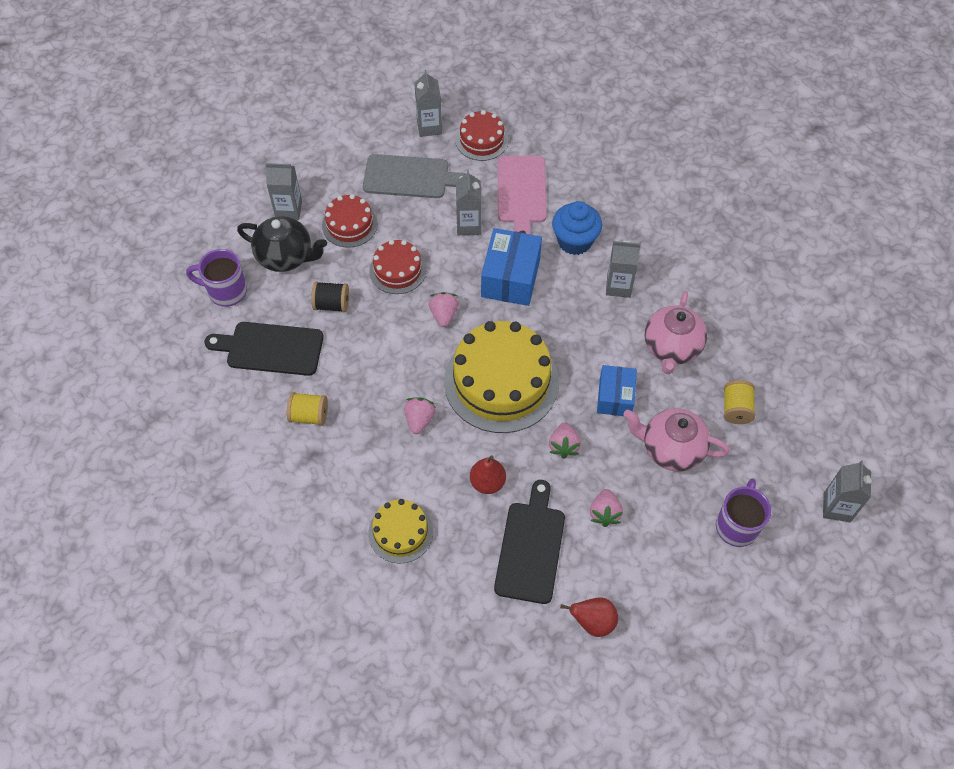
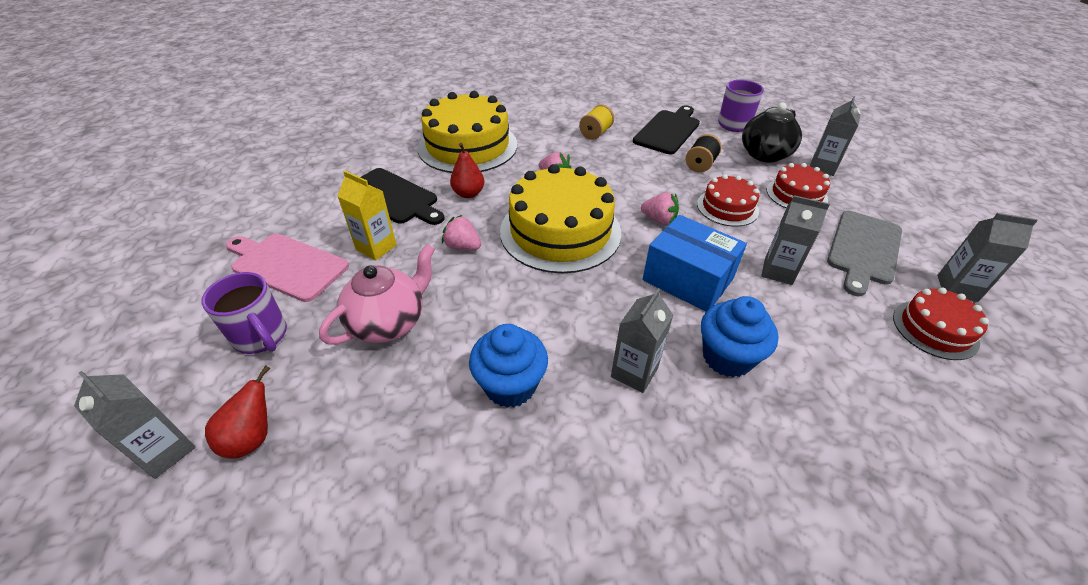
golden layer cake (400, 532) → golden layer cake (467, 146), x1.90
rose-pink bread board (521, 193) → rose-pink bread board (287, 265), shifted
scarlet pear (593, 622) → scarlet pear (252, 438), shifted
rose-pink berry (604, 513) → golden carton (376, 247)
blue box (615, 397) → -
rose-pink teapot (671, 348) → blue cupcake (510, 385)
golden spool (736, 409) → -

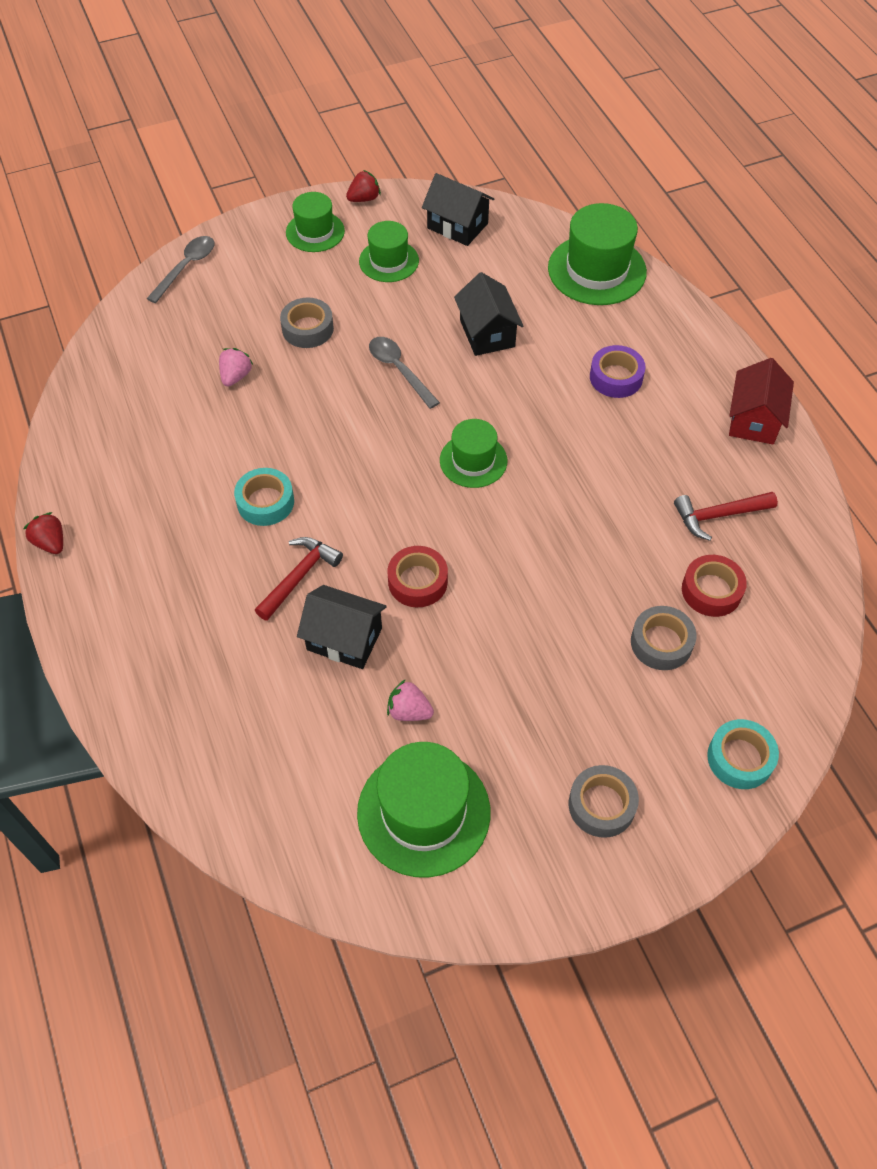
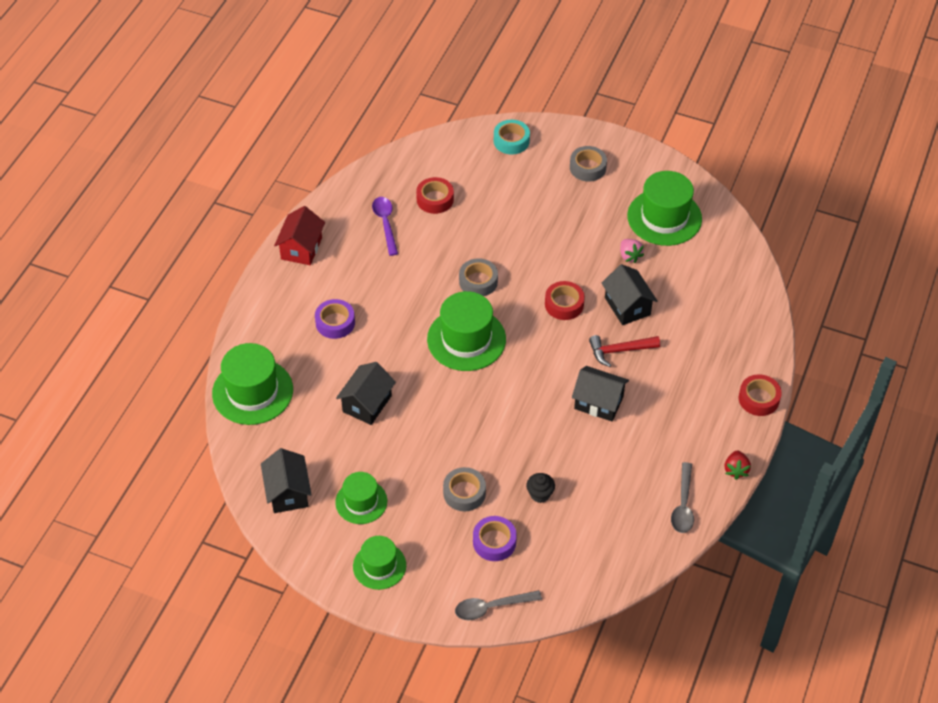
rose-pink berry (236, 376) → jet-black cupcake (540, 494)
teal roll of tape (265, 502) → jet-black house (598, 402)
scarlet berry (364, 199) → -
gray spoon (399, 370) → gray spoon (683, 505), shifted
emerald hat (473, 460) → emerald hat (466, 339), x1.63
gray roll of tape (661, 643) → gray roll of tape (478, 281), shifted
scarlet claw hammer (718, 515) → purple spoon (385, 223)
scarlet house (754, 420) → scarlet house (301, 248), 45 degrees counterclockwise
- → purple roll of tape (494, 542)
- → scarlet roll of tape (758, 399)

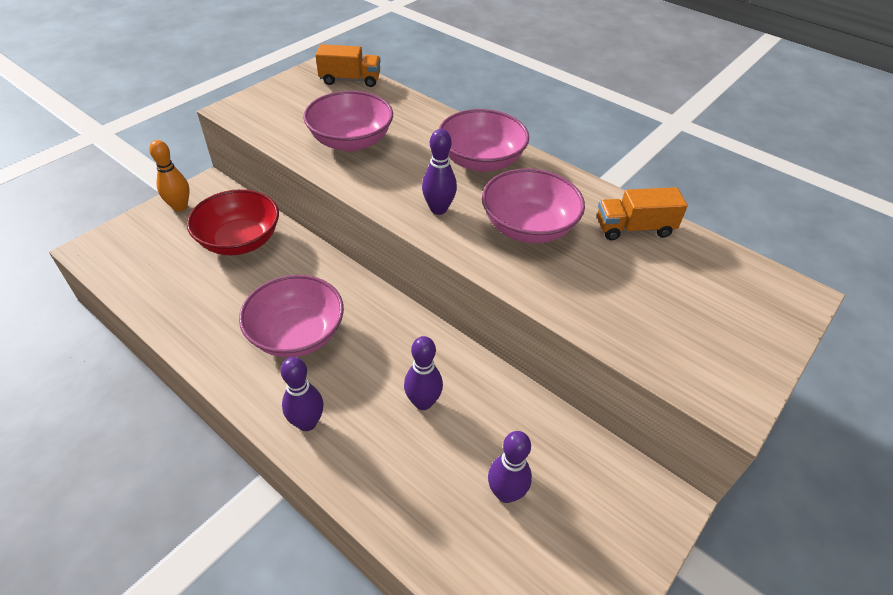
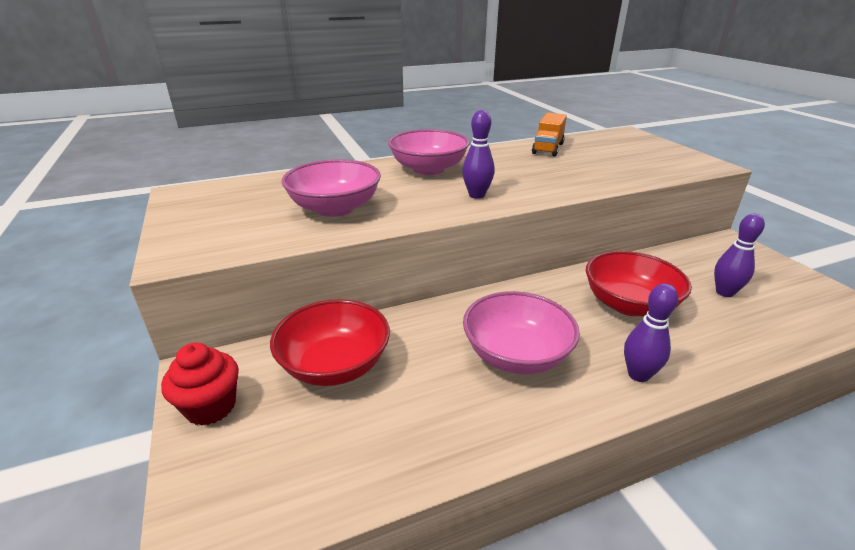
orange-coloured tenpin (180, 207) → scarlet cupcake (211, 407)
orange-coloured truck (350, 80) → -
purple tenpin (423, 402) → scarlet deep dish (629, 304)
rose-pink deep dish (528, 227) → -

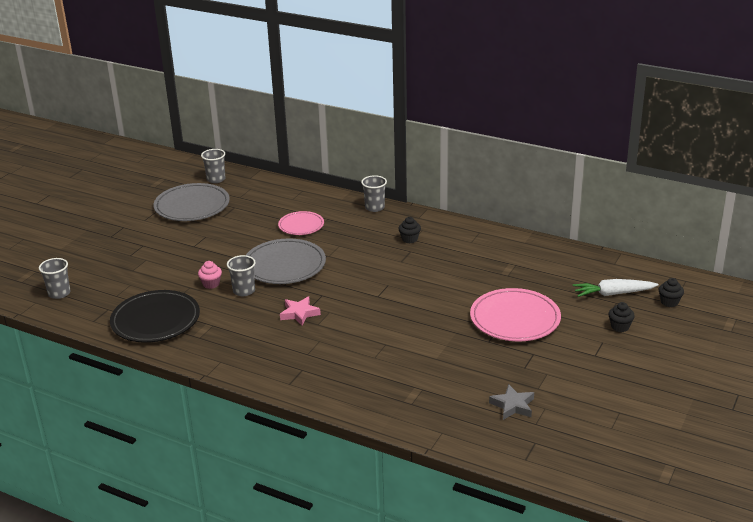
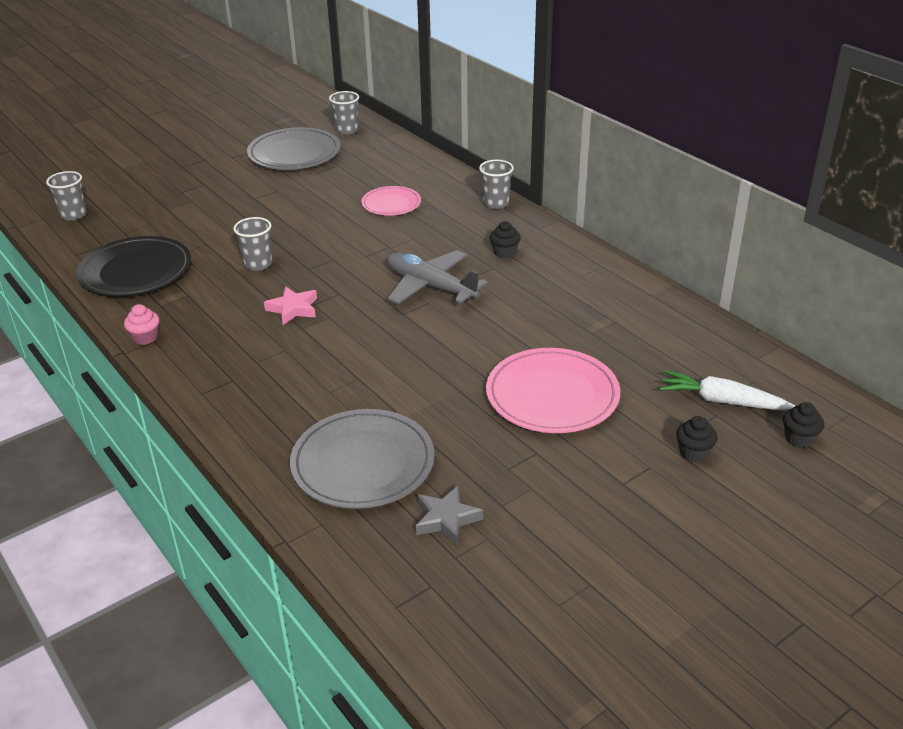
rose-pink cupcake (211, 284) → rose-pink cupcake (145, 338), shifted
gray plate (284, 265) → gray plate (363, 463), shifted
- → gray aeroplane (430, 286)

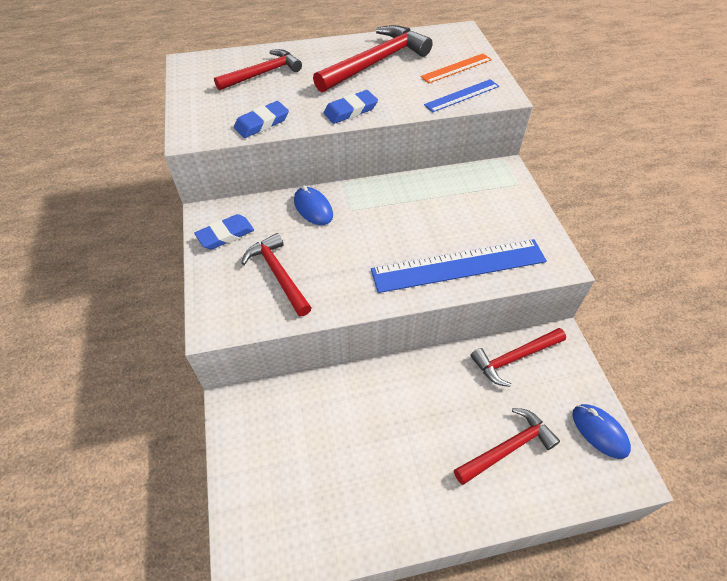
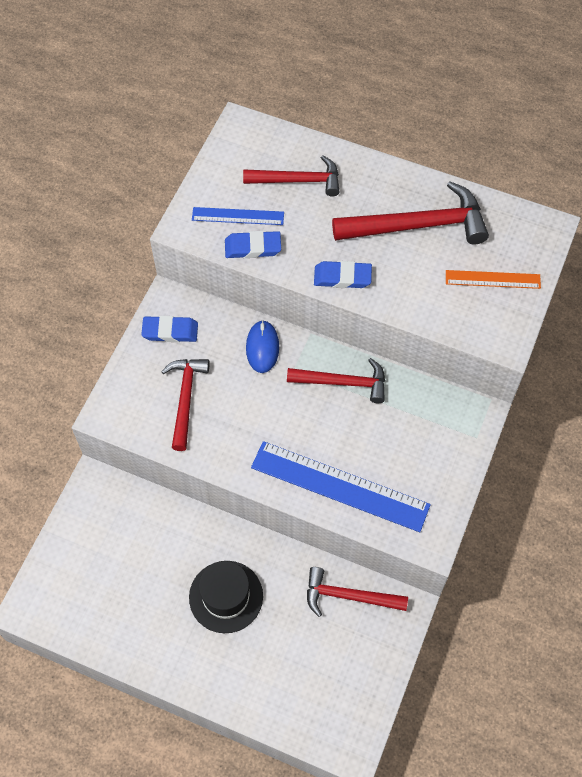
blue ruler (462, 95) → blue ruler (238, 216), shifted
scarlet claw hammer (508, 448) → scarlet claw hammer (343, 383), shifted
blue computer mouse (599, 431) → -
- → jet-black hat (226, 596)

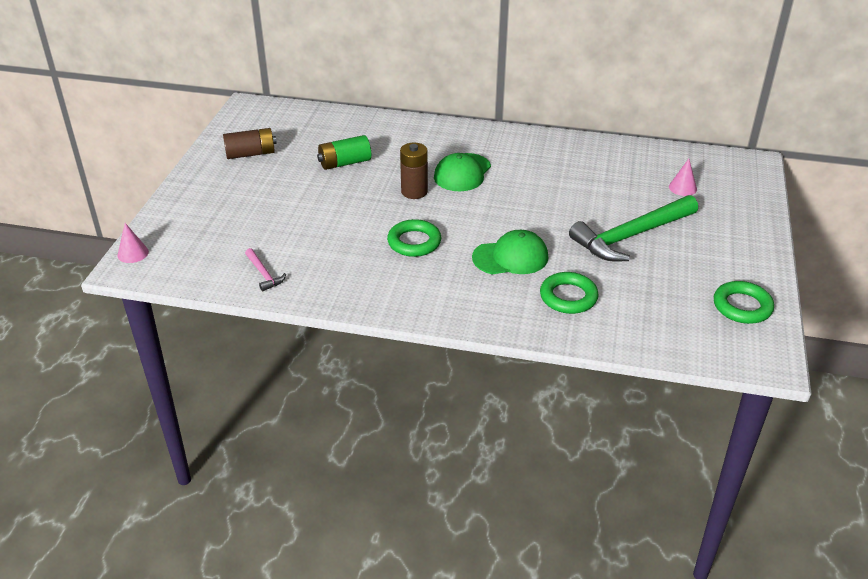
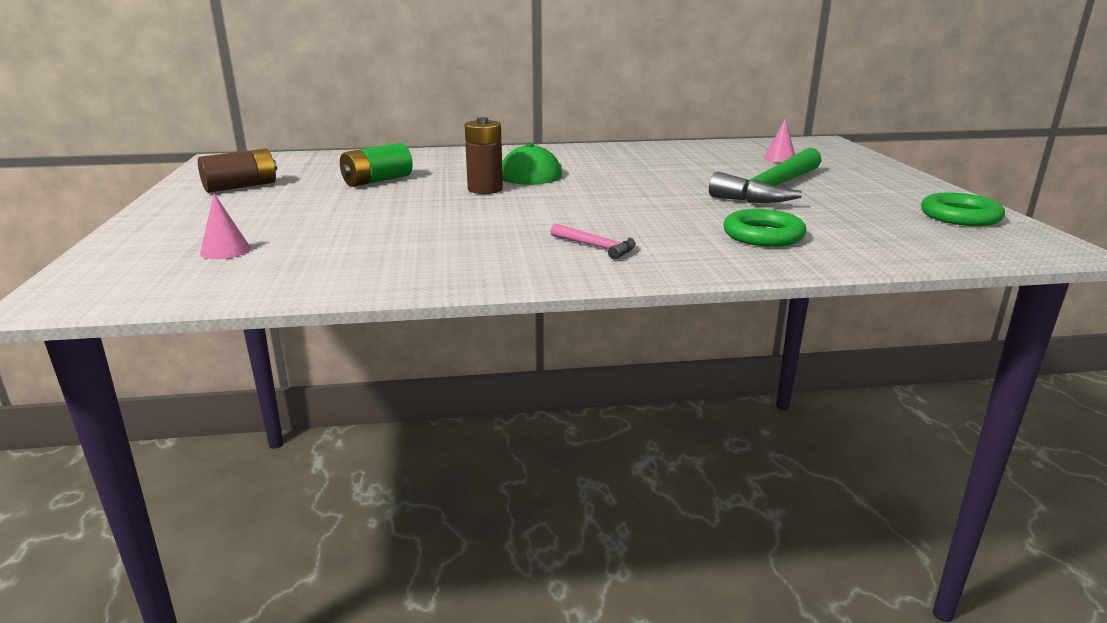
rose-pink cone shape (133, 253) → rose-pink cone shape (225, 250), shifted
rose-pink claw hammer (264, 274) → rose-pink claw hammer (596, 247), shifted
emerald torus (414, 242) → -
emerald baseball cap (510, 257) → -

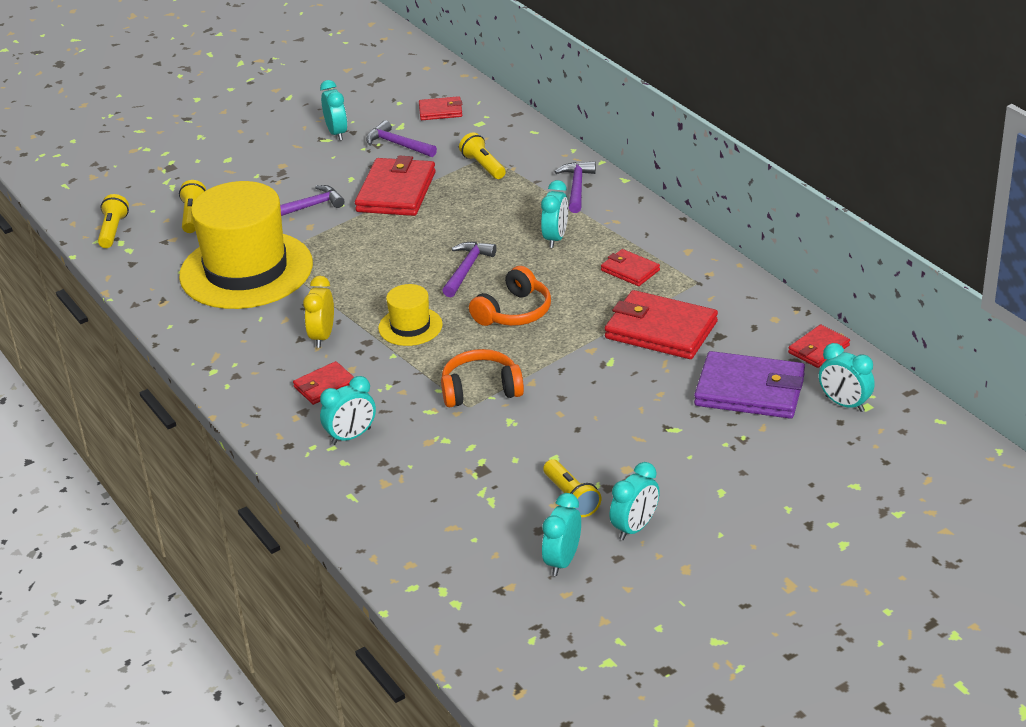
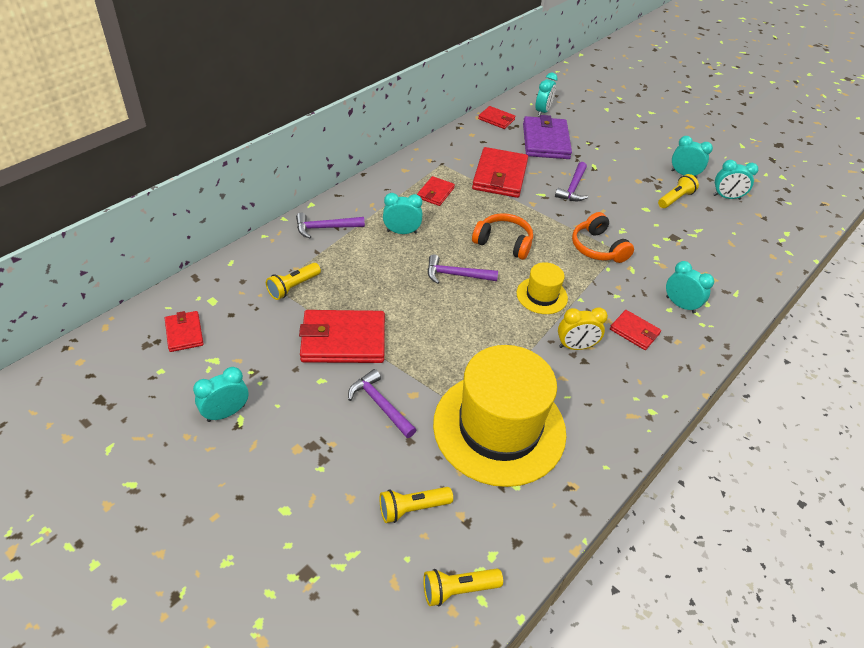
purple claw hammer (398, 144) → purple claw hammer (573, 188), shifted

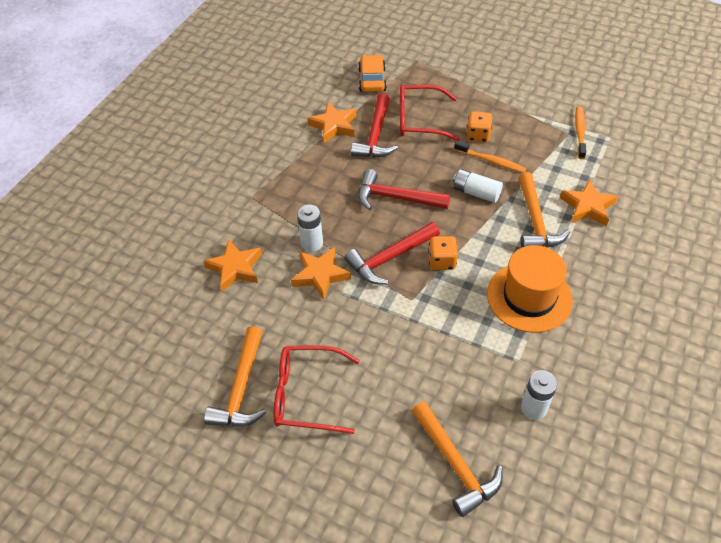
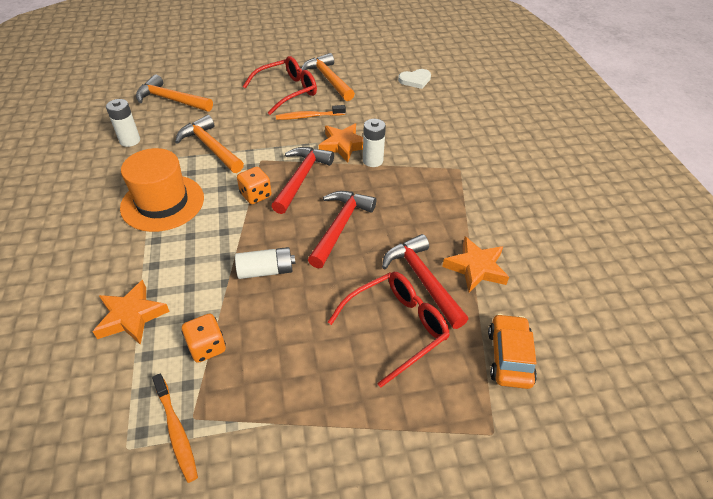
orange-coloured star shape (235, 268) → -
orange-coloured car (372, 80) → orange-coloured car (509, 357), 135 degrees counterclockwise
scarlet claw hammer (396, 198) → scarlet claw hammer (340, 226), 45 degrees counterclockwise
orange-coloured tooth brush (491, 161) → orange-coloured tooth brush (309, 116), shifted
orange-coloured dice (478, 135) → orange-coloured dice (207, 347), shifted
orange-coloured claw hammer (535, 221) → orange-coloured claw hammer (210, 147), shifted
- → snow-white heart shape (415, 80)

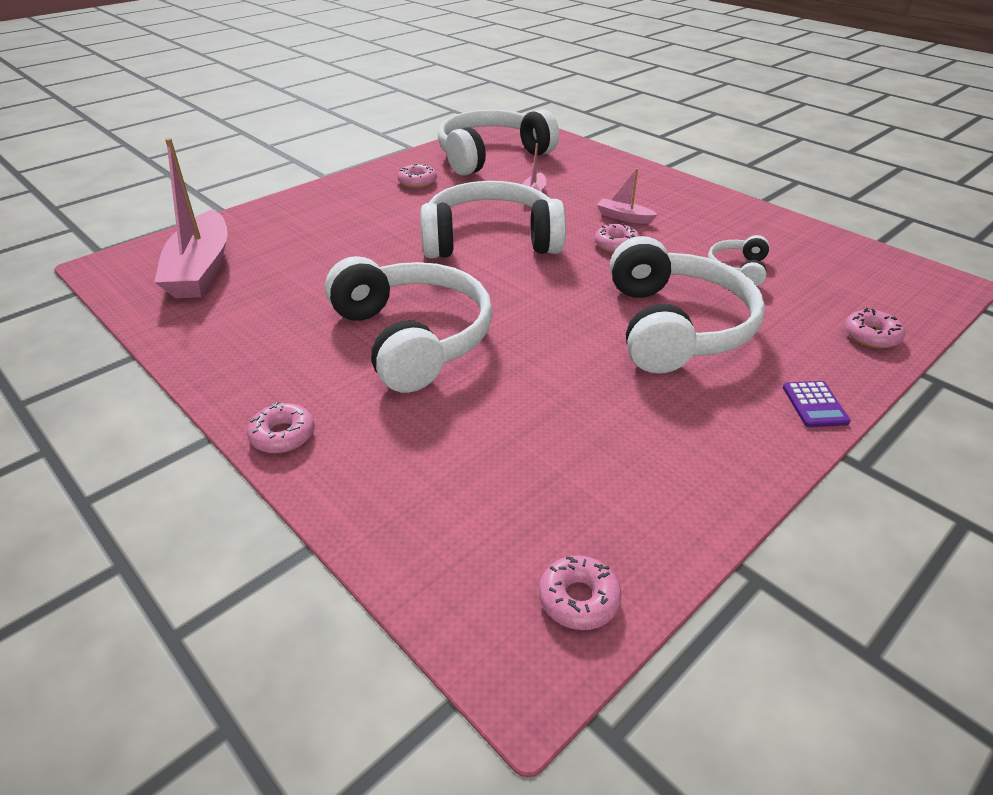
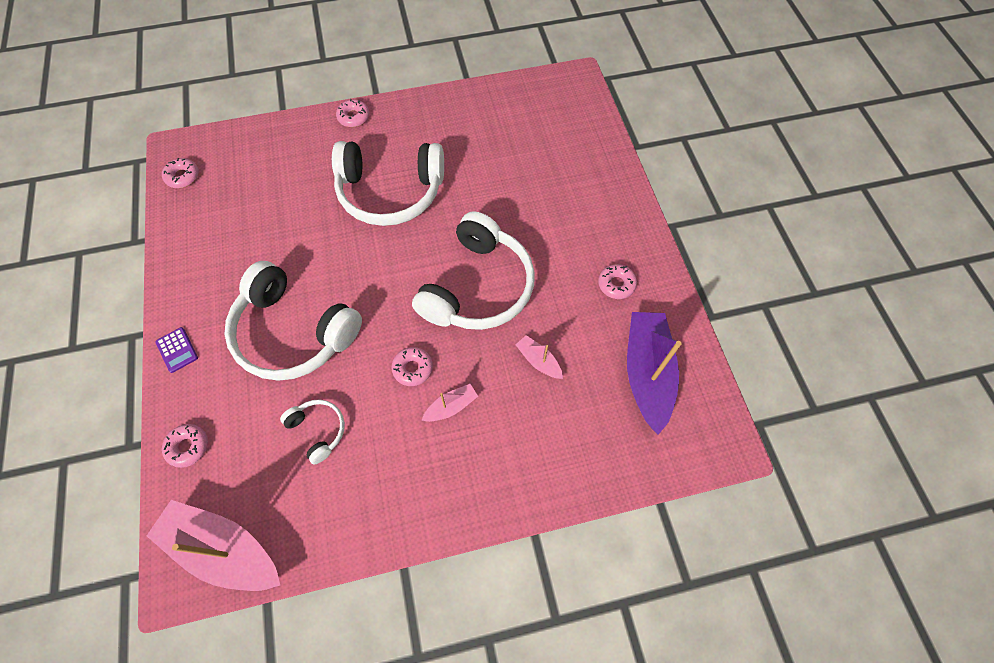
rose-pink sailboat (201, 269) → rose-pink sailboat (224, 549), shifted
snow-white headset (491, 156) → purple sailboat (647, 373)
purple calculator (814, 405) → purple calculator (177, 350), 150 degrees counterclockwise

